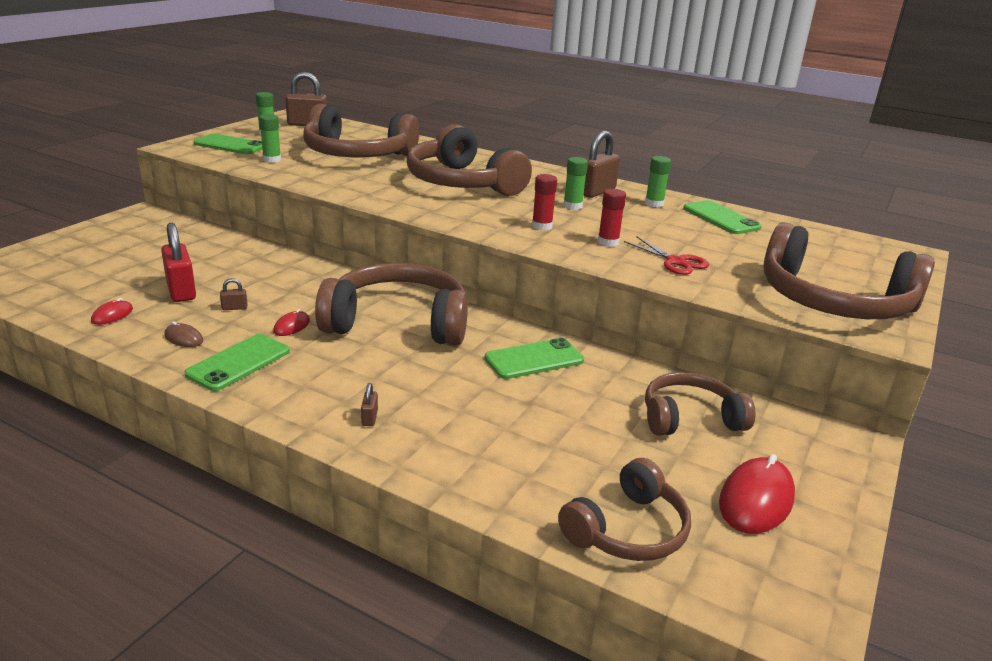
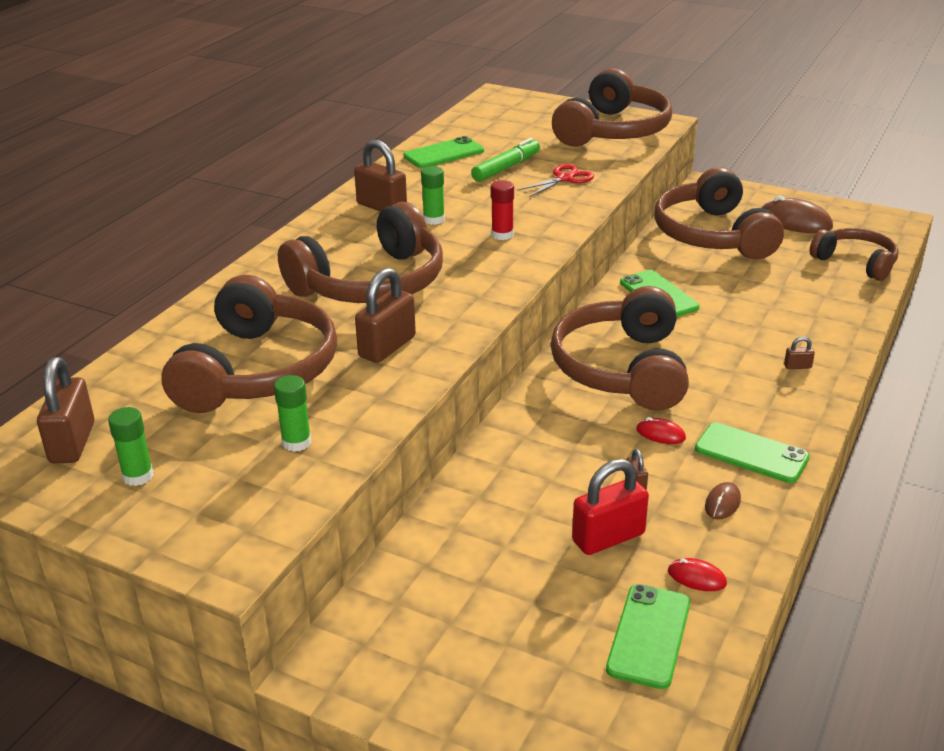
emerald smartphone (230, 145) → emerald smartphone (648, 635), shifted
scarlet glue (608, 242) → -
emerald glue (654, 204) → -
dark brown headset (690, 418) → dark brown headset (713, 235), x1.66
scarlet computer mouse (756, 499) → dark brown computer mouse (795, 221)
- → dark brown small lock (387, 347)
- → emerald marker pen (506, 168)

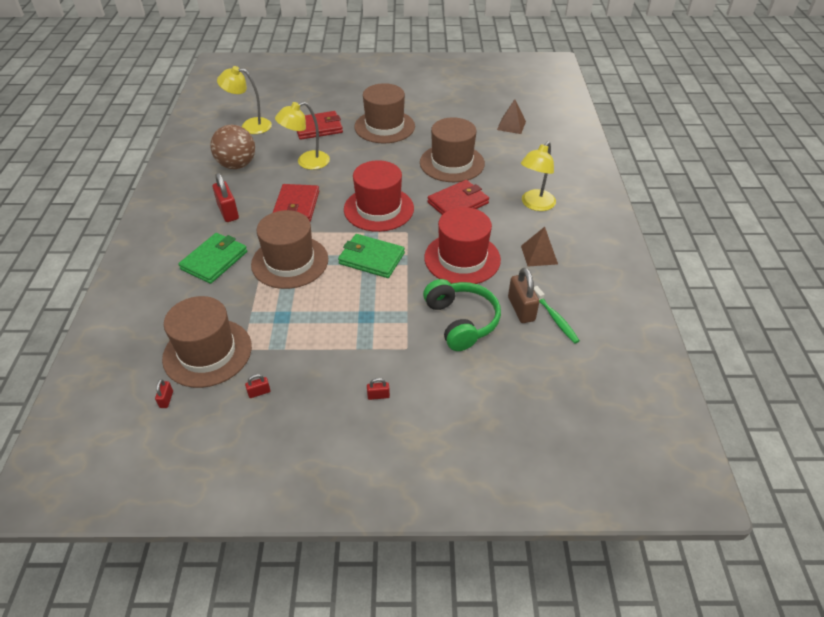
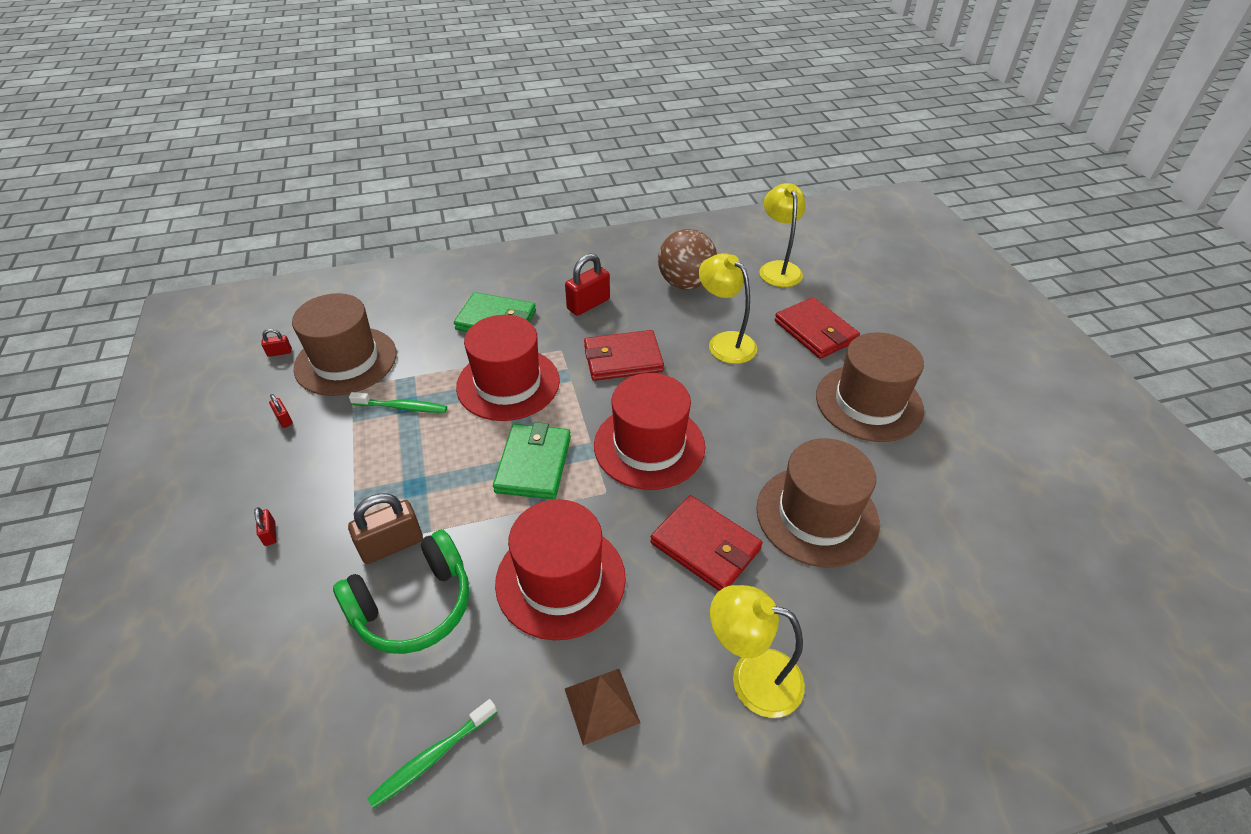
dark brown hat (290, 262) → scarlet hat (508, 383)
dark brown pyramid shape (511, 125) → -
dark brown small lock (521, 309) → dark brown small lock (392, 545), shifted
- → emerald tooth brush (402, 407)

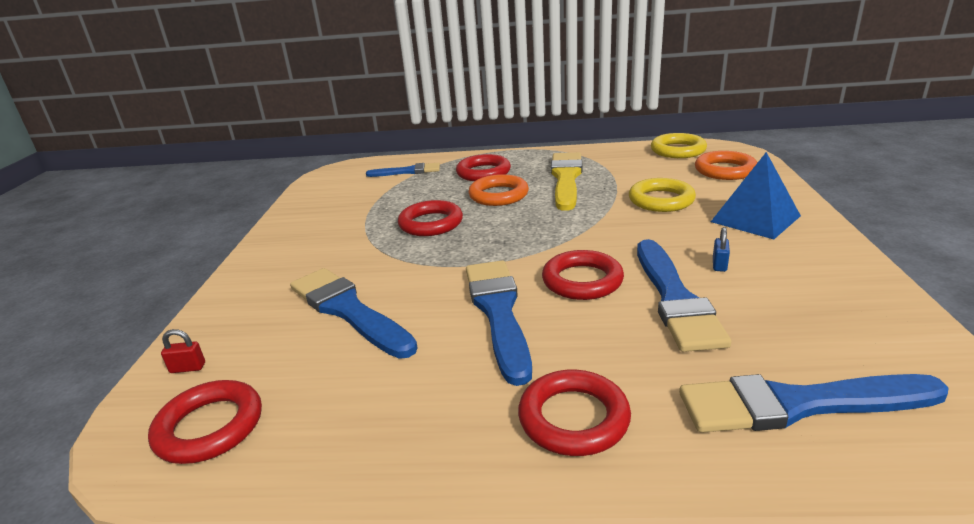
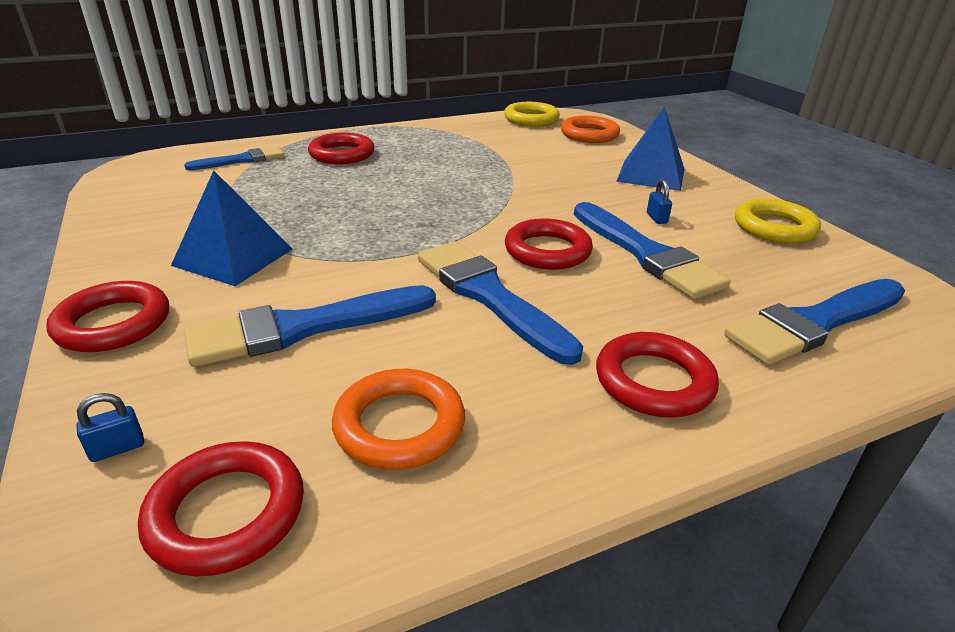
scarlet small lock (188, 368) → blue small lock (117, 448)
blue brush (348, 310) → blue brush (304, 327), 45 degrees counterclockwise
scarlet torus (431, 223) → scarlet torus (113, 323), shifted
orange-coloured torus (498, 195) → orange-coloured torus (399, 425), shifted
golden brush (566, 179) → -
golden torus (661, 200) → golden torus (774, 227), shifted
- → blue pyramid shape (233, 257)

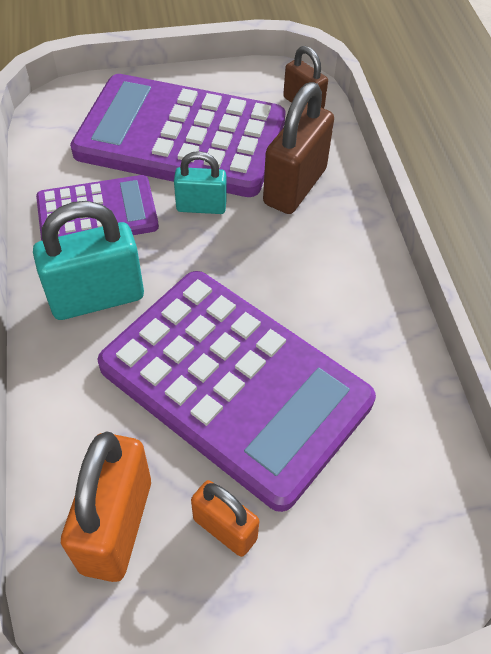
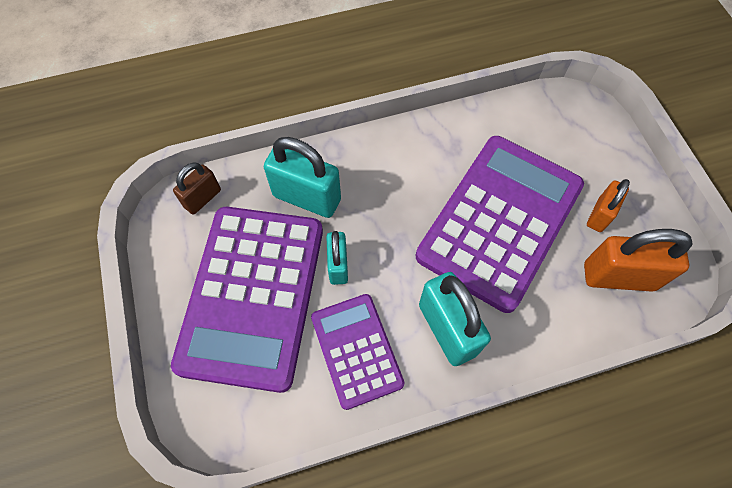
dark brown small lock (295, 186) → teal small lock (307, 198)

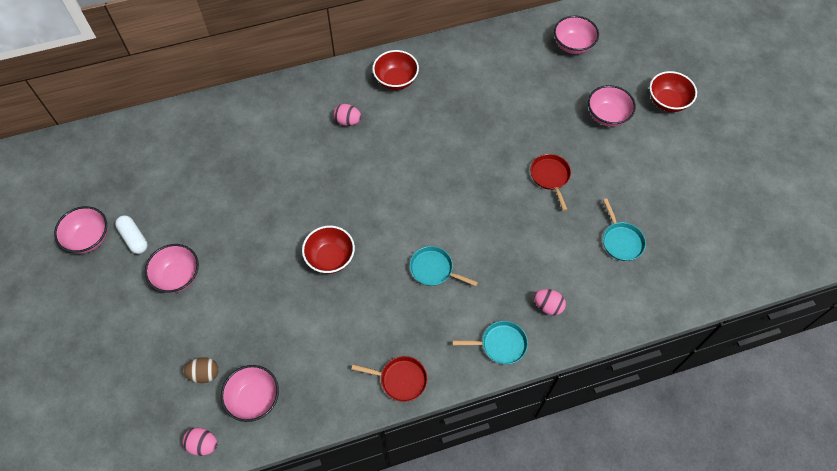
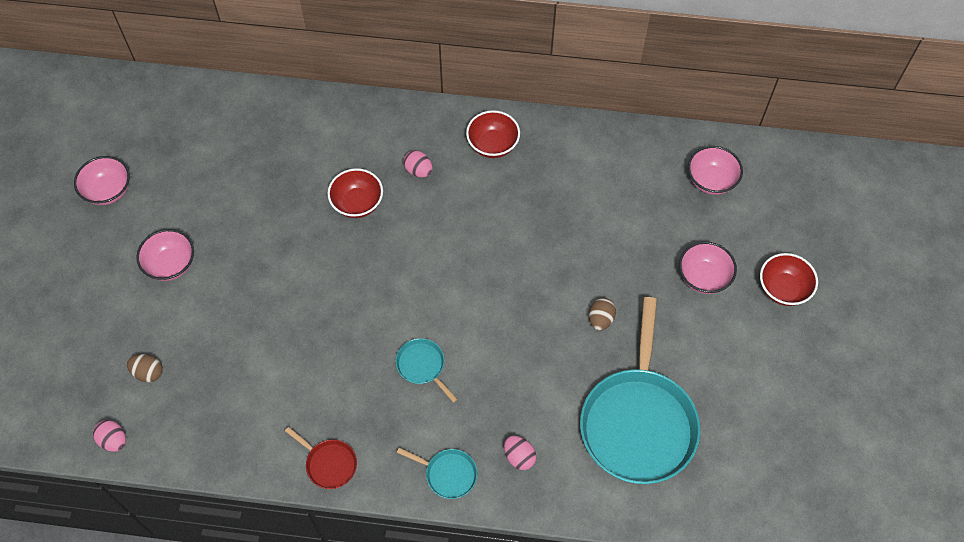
snow-white capsule (134, 238) → -
rose-pink deep dish (254, 399) → -
scarlet deep dish (330, 258) → scarlet deep dish (357, 203), shifted
scarlet skillet (550, 177) → dark brown egg shape (600, 319)
teal skillet (621, 241) → teal skillet (638, 422), x2.36

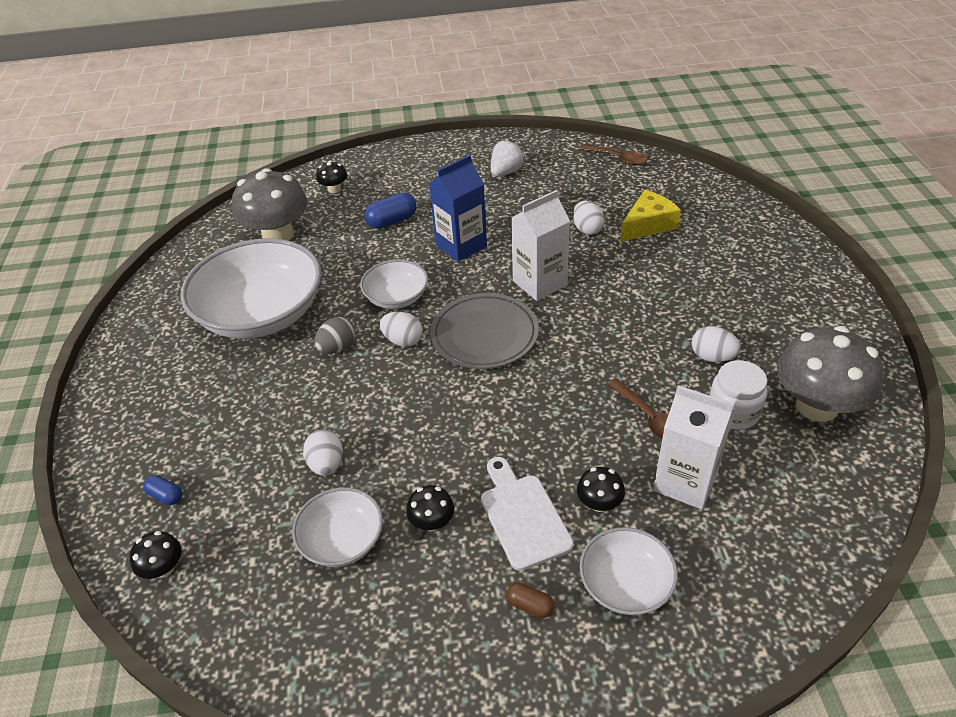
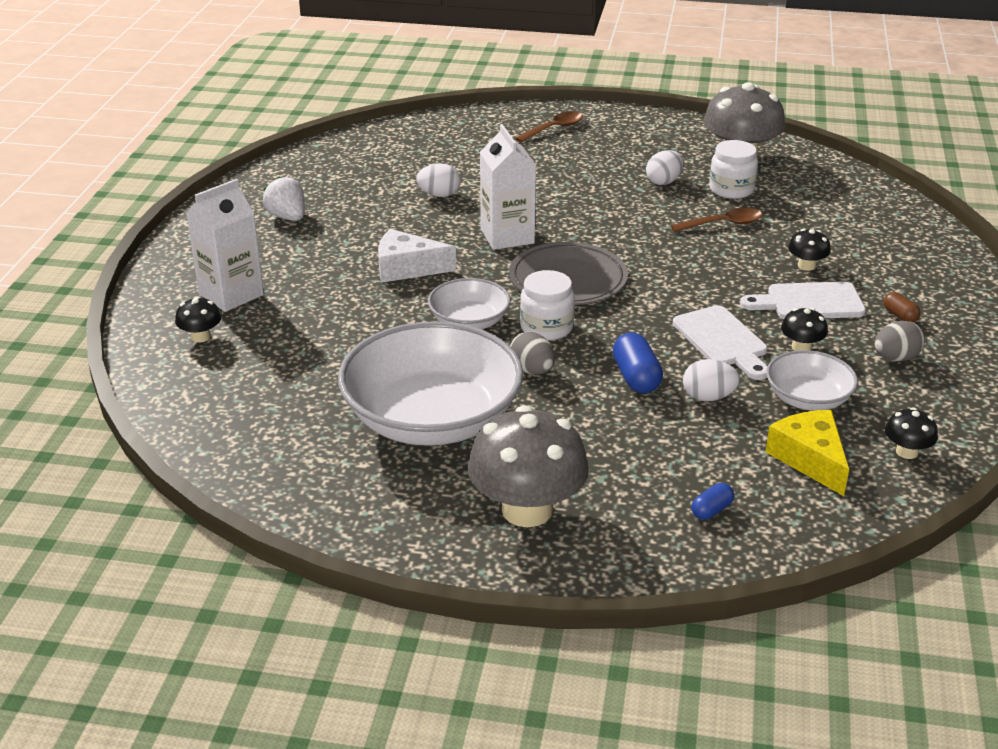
jet-black mushroom (164, 568) → jet-black mushroom (907, 452), shifted
gray mushroom (278, 235) → gray mushroom (527, 510), shifted
blue capsule (392, 221) → blue capsule (636, 377), shifted
snow-white egg shape (403, 340) → snow-white jar (546, 328)
blue carton (461, 246) → snow-white cheese (407, 268)
dark brown capsule (530, 605) → dark brown capsule (899, 315), 75 degrees counterclockwise
dark brown spoon (617, 158) → dark brown spoon (554, 129), shifted
snow-white deep dish (625, 584) → -
golden cheese (648, 225) → golden cheese (810, 459), shifted
snow-white carton (685, 481) → snow-white carton (231, 294), shifted
- → snow-white bread board (723, 340)
- → gray egg shape (895, 358)

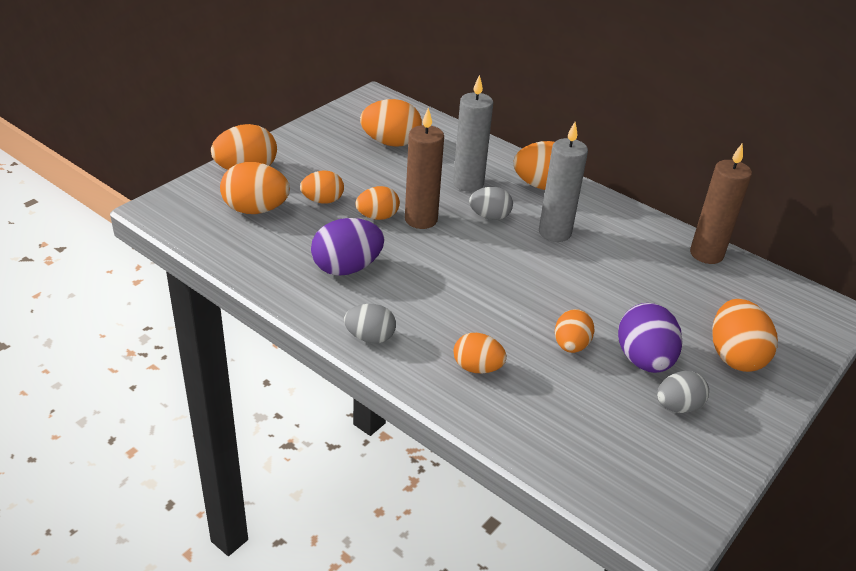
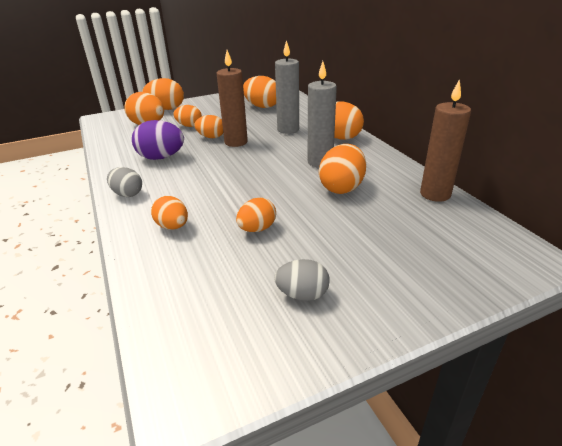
gray egg shape (489, 216) → -
purple egg shape (644, 360) → -
orange-coloured egg shape (735, 356) → orange-coloured egg shape (342, 187), shifted

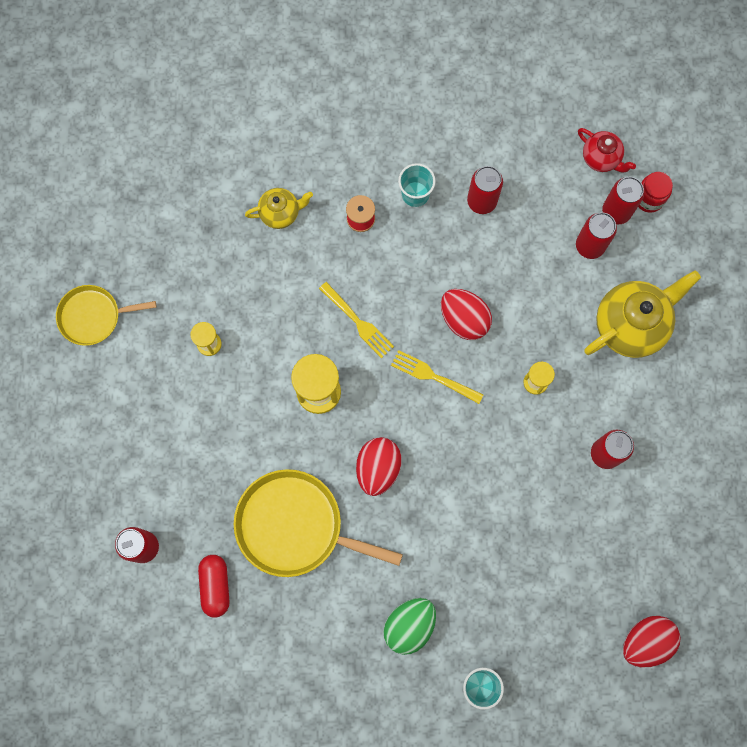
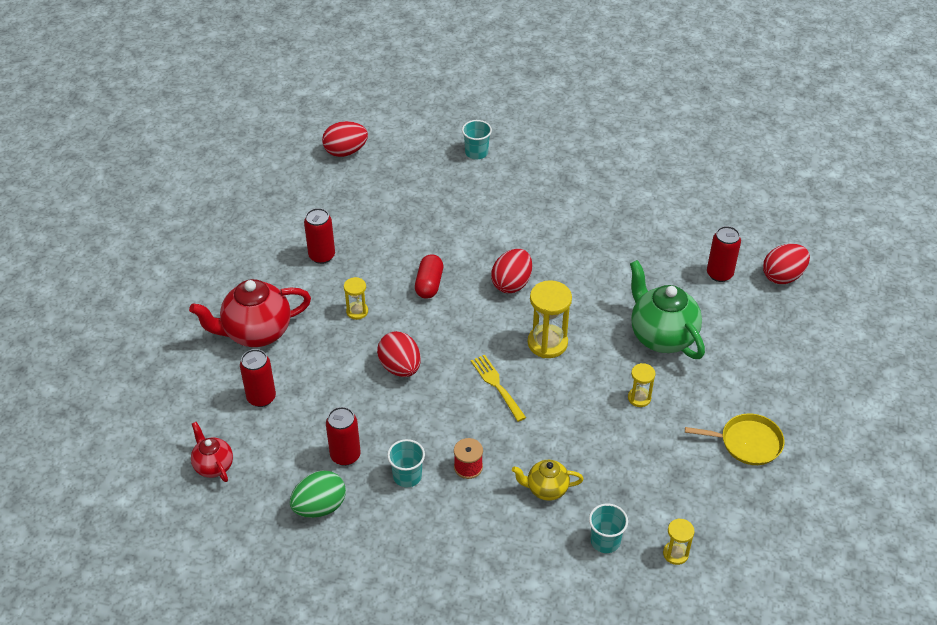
scarlet capsule (215, 586) → scarlet capsule (429, 284), shifted
golden skillet (295, 526) → -
emerald egg shape (409, 625) → emerald egg shape (320, 507), shifted
golden fork (433, 376) → -
golden teapot (630, 325) → scarlet teapot (256, 333)
scarlet soda can (616, 211) → -
scarlet jar (649, 199) → -
- → teal cup (605, 541)
- → emerald teapot (661, 336)
- → golden sandglass (675, 554)
- → scarlet egg shape (783, 276)

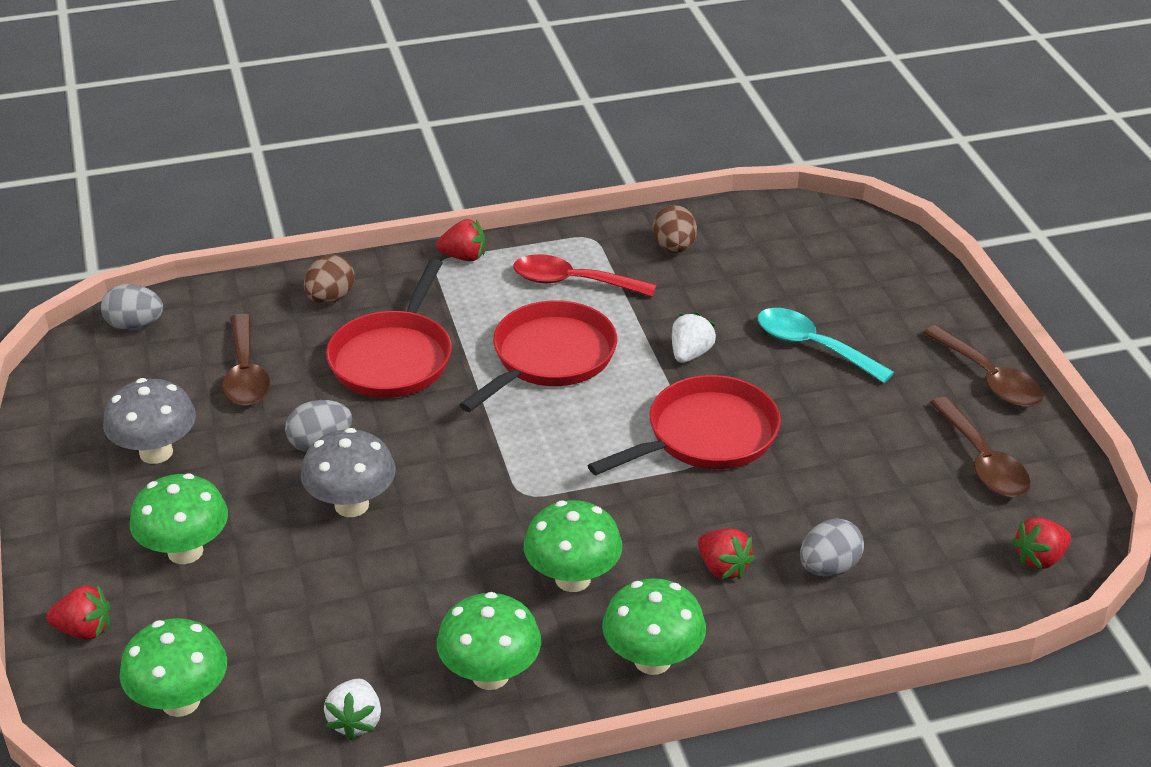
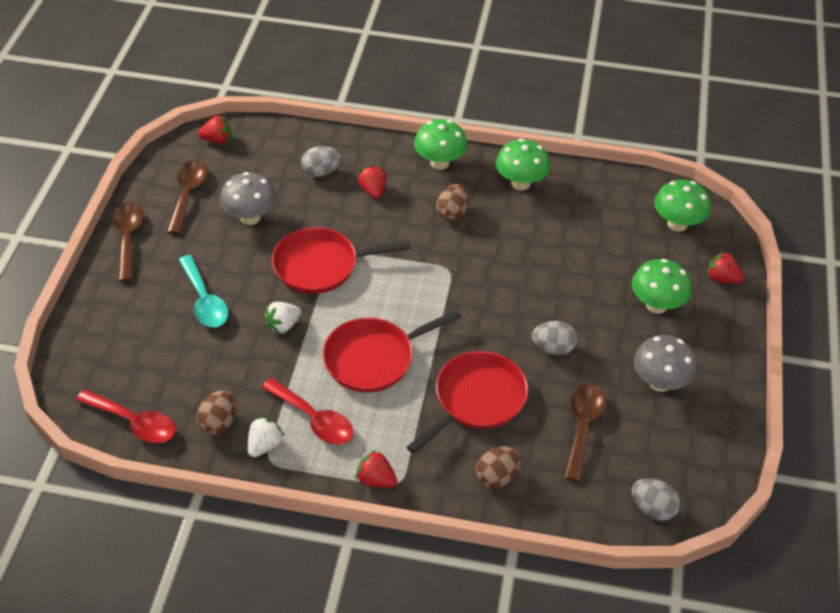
gray mushroom (351, 505) → gray mushroom (250, 217), shifted
snow-white berry (356, 721) → snow-white berry (265, 445), shifted
emerald mushroom (573, 579) → dark brown egg shape (452, 213)
- → scarlet spoon (134, 422)

